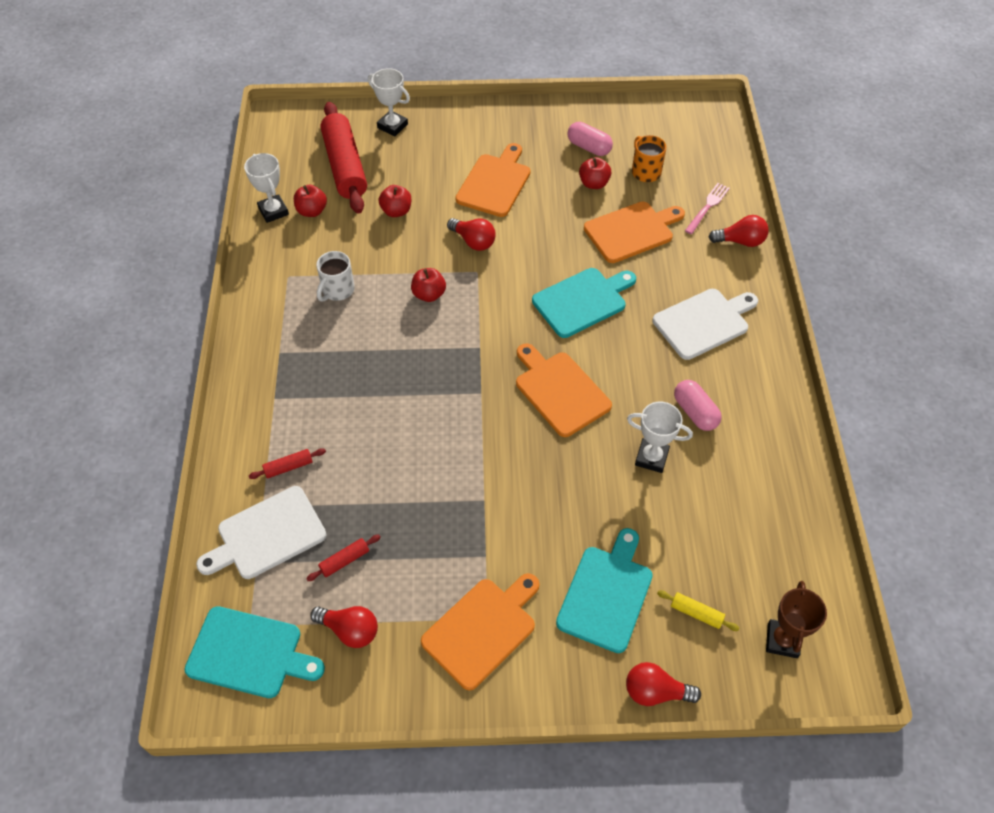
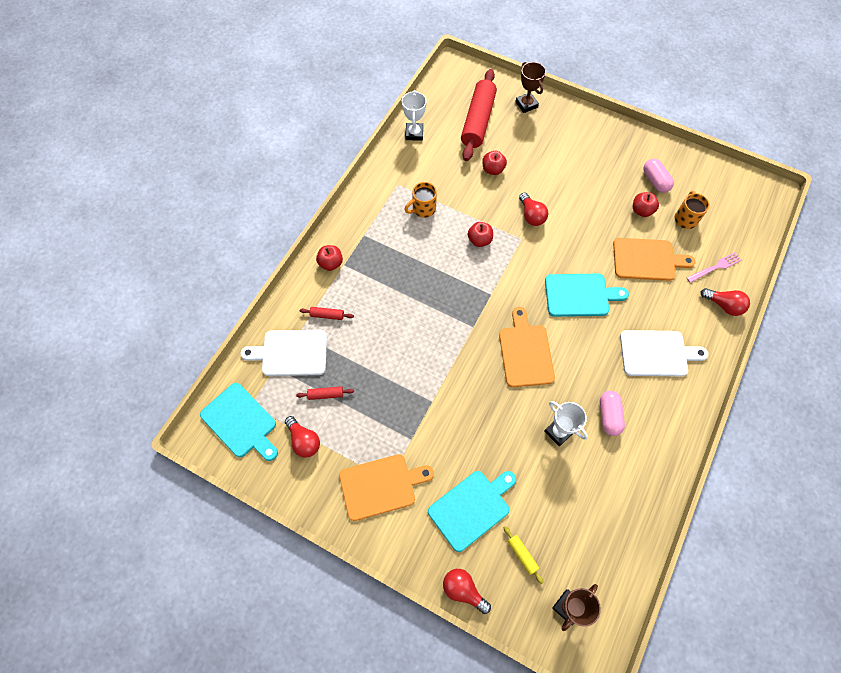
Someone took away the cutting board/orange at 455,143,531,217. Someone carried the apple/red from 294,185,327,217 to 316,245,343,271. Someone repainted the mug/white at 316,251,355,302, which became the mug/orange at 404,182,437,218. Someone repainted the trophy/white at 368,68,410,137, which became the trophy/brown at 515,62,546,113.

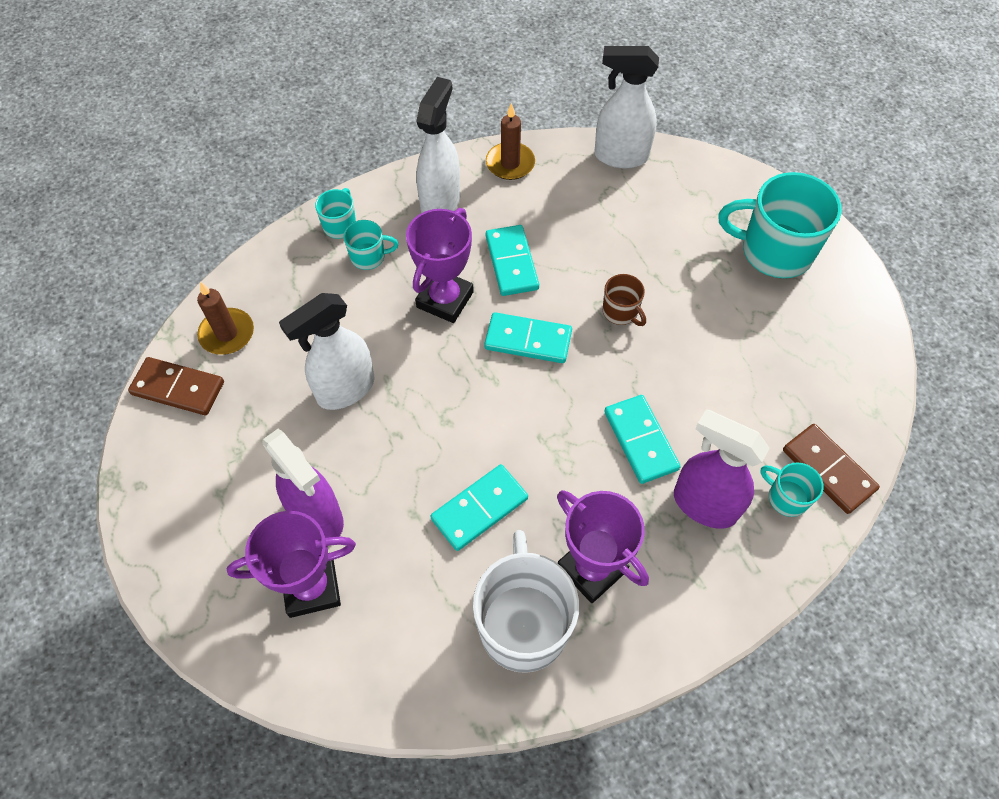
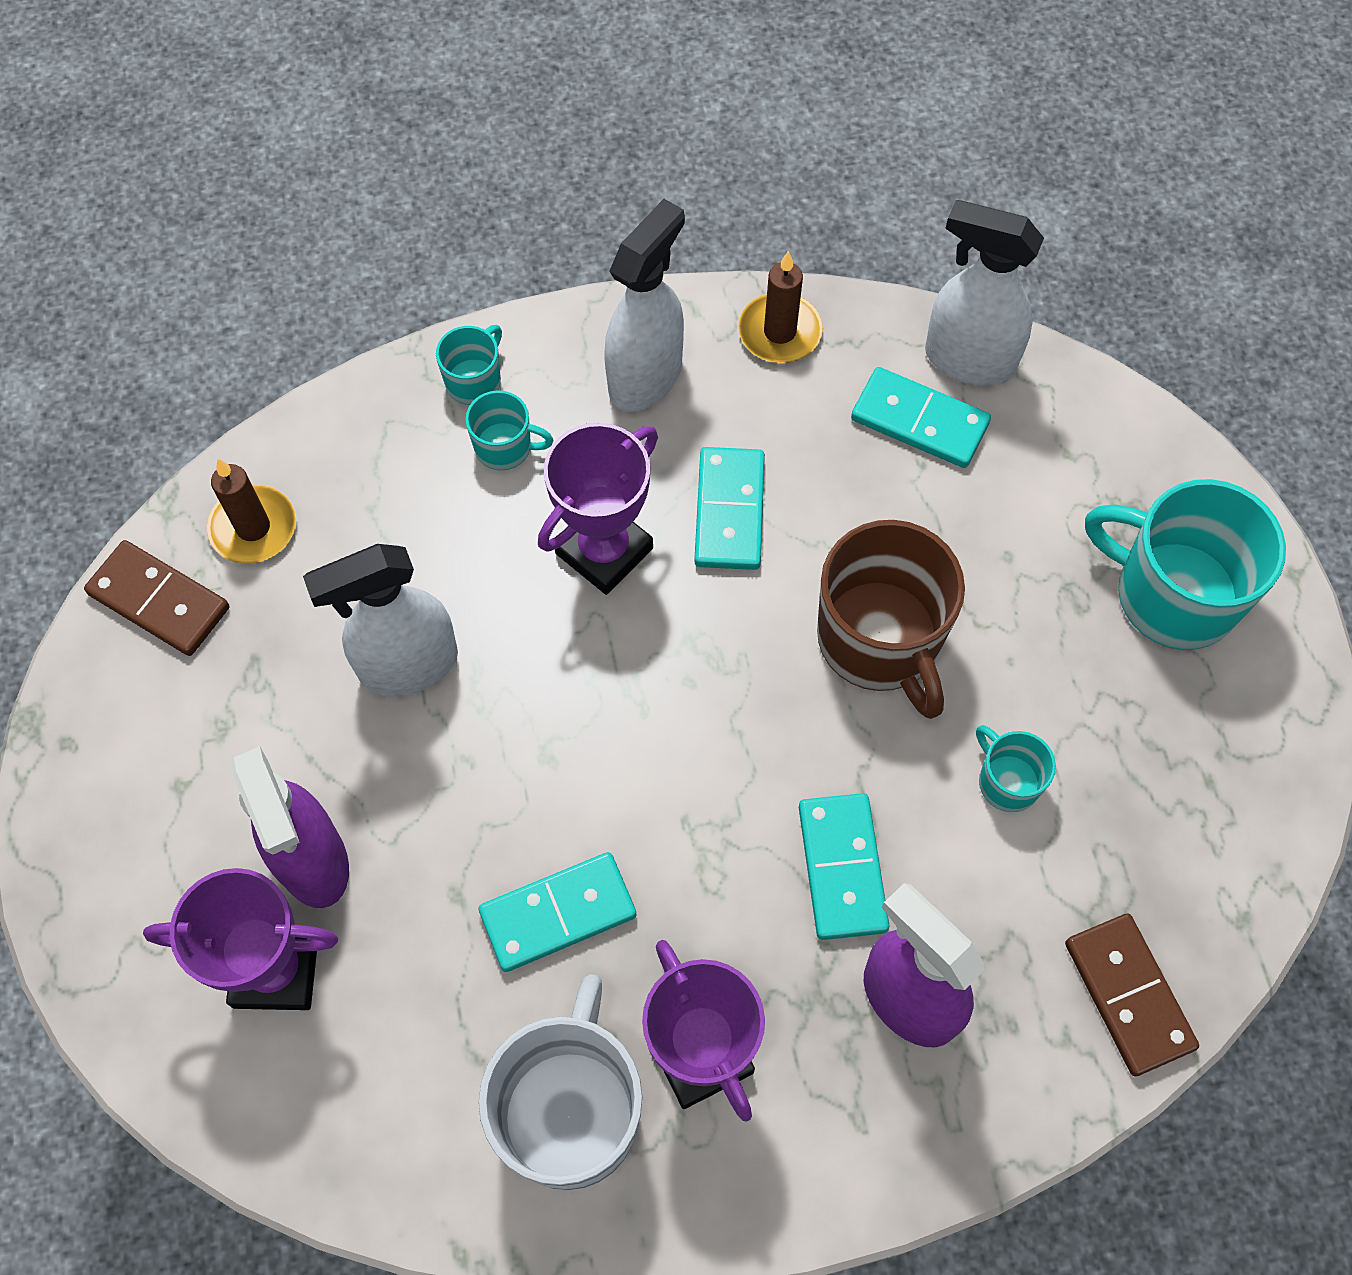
Someone carried the domino/turquoise from 484,312,572,363 to 851,367,991,468. Someone carried the mug/turquoise from 761,462,824,517 to 976,725,1056,812. Someone scaled the mug/brown at 603,274,646,326 by 2.07.

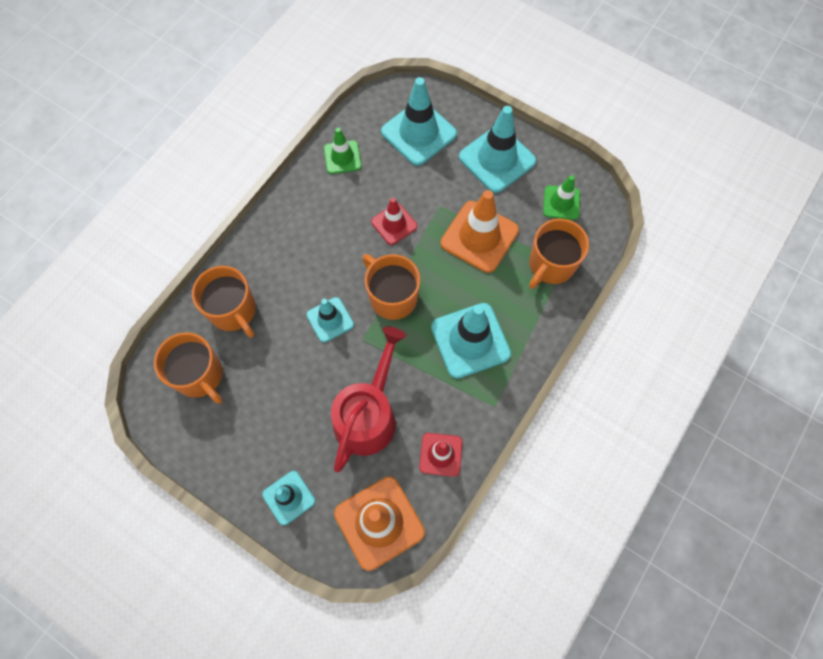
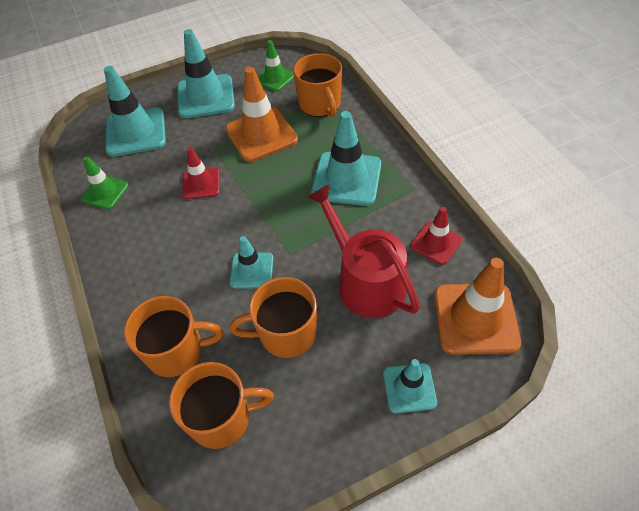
Someone carried the mug/orange from 362,254,421,320 to 229,277,317,358.

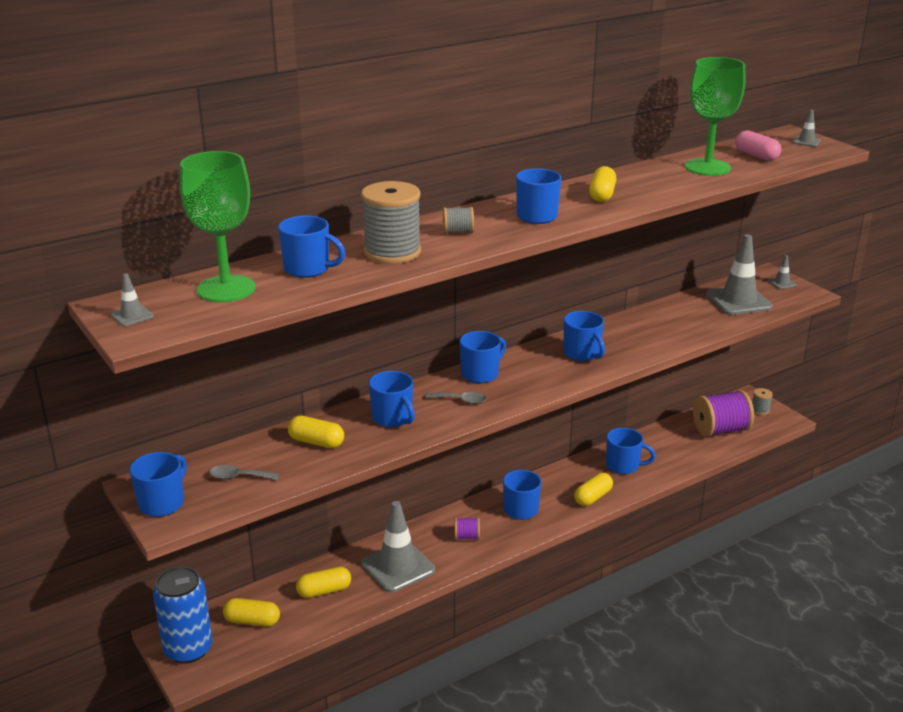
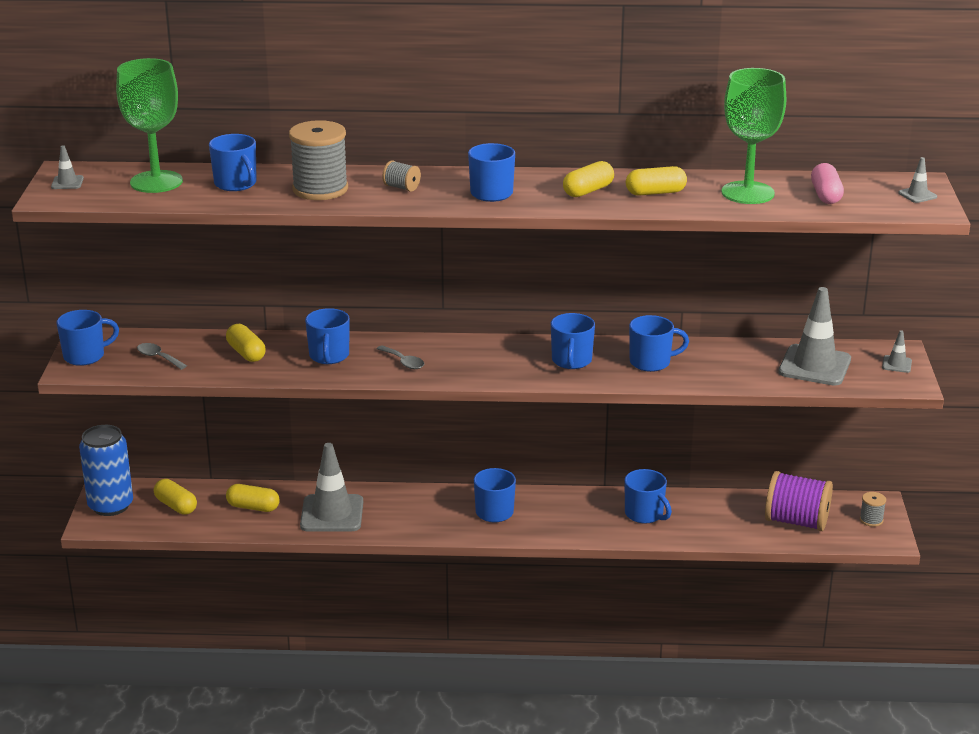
Someone took away the spool/purple at 454,517,480,540. Someone carried the mug/blue from 460,331,506,383 to 629,315,689,372. Someone carried the capsule/yellow from 574,473,613,506 to 626,166,687,196.

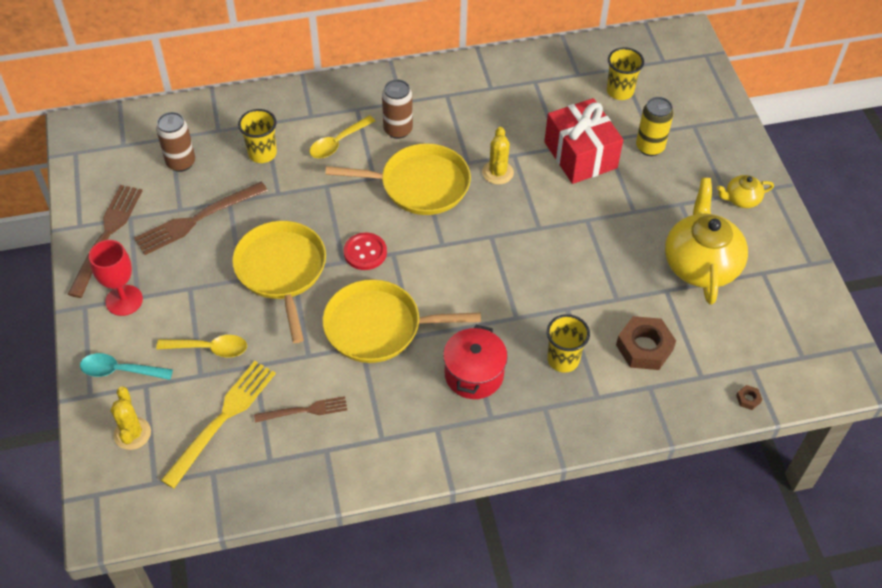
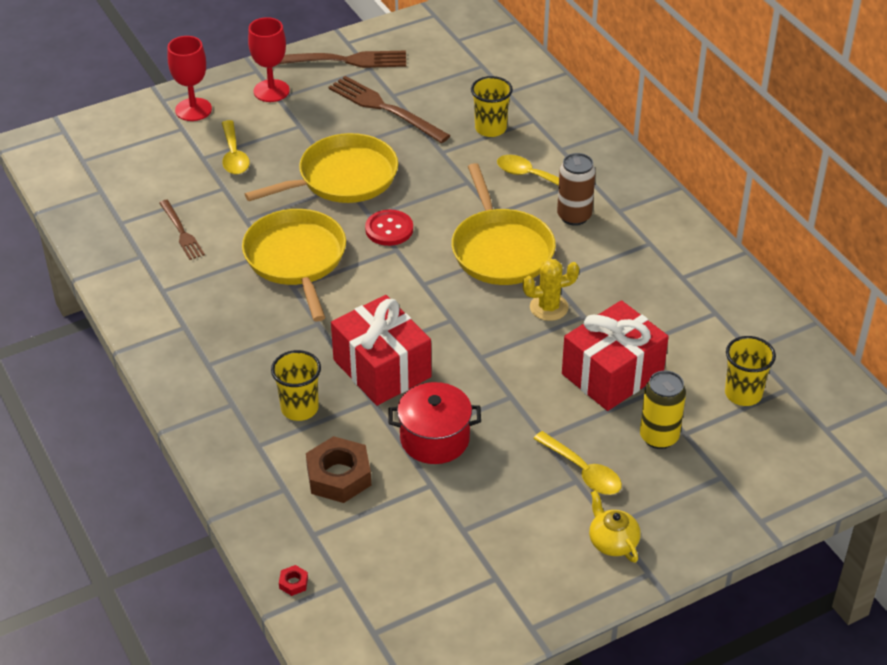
Someone took away the cactus/yellow at 110,387,151,450. Someone took away the can/brown at 156,112,195,172. Someone took away the fork/yellow at 161,361,276,489. Someone took away the teapot/yellow at 665,178,748,305. Someone put down the gift/red at 331,295,431,406. Someone put down the spoon/yellow at 533,431,622,495. Someone carried the pot/red from 443,325,508,399 to 389,382,481,464. Someone swapped the spoon/turquoise at 80,353,173,380 for the goblet/red at 168,36,212,121. Someone repainted the nut/brown at 736,385,762,410, which became the nut/red at 279,565,308,596.

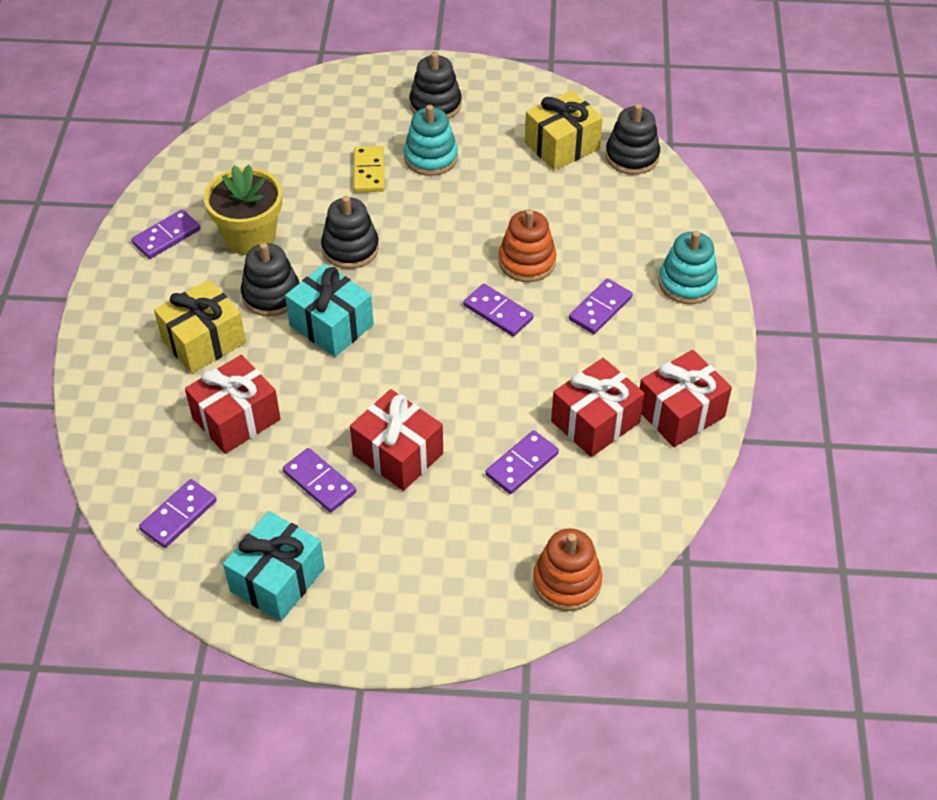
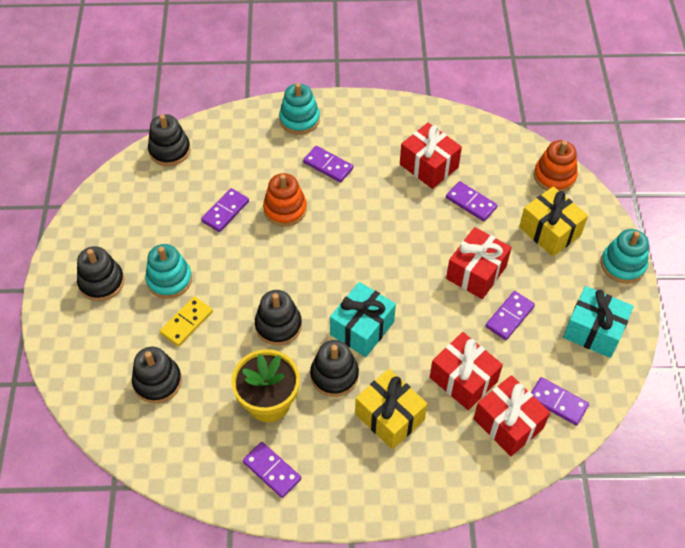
Someone put down the stacking toy/black at 132,347,182,404. Someone put down the stacking toy/turquoise at 601,229,649,283. Someone carried the domino/purple from 464,284,534,337 to 201,188,249,232. Someone carried the gift/yellow from 525,90,603,171 to 519,186,588,257. Someone carried the gift/red from 640,350,732,447 to 473,375,550,456. Someone rotated the domino/yellow at 354,146,384,192 by 45 degrees counterclockwise.

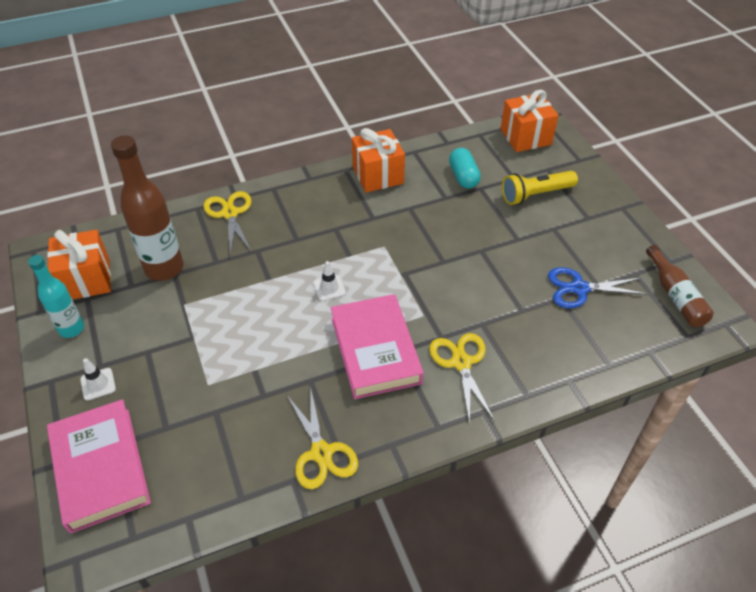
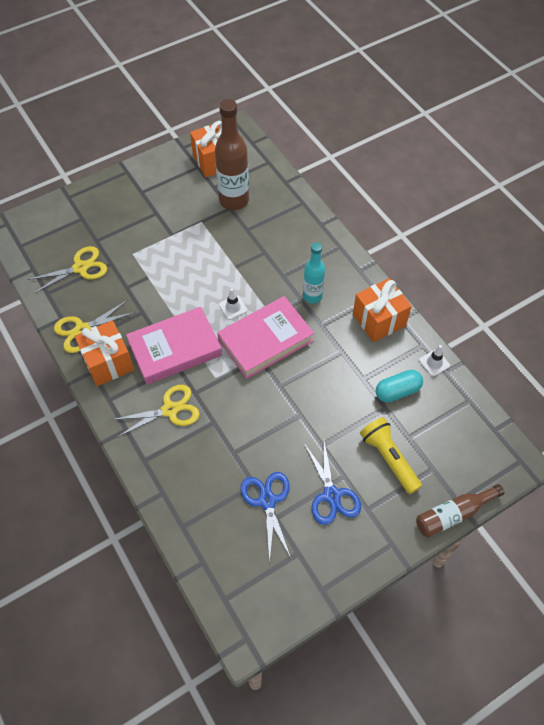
Someone put down the scissors/blue at 304,441,361,525. Someone carried the bottle/turquoise from 28,255,84,338 to 303,242,325,304. Someone carried the book/pink from 47,399,151,534 to 217,296,314,379. Someone carried the traffic cone/white from 80,358,116,401 to 419,345,450,376. Someone carried the scissors/yellow from 203,191,252,255 to 27,246,107,293. Someone carried the gift/orange from 501,90,559,152 to 75,320,134,386. Someone carried the bottle/brown from 646,245,714,327 to 416,484,505,538.

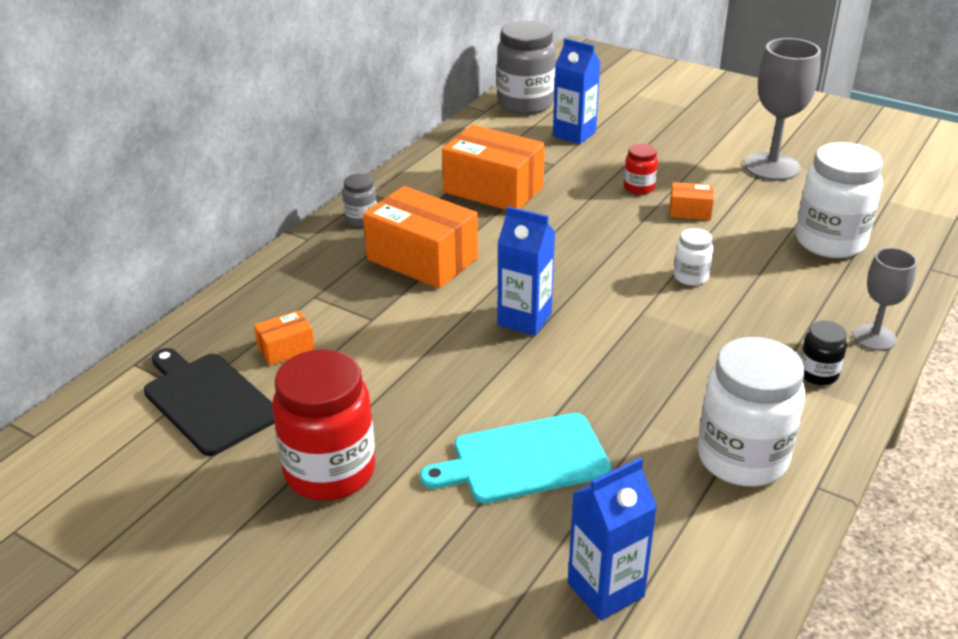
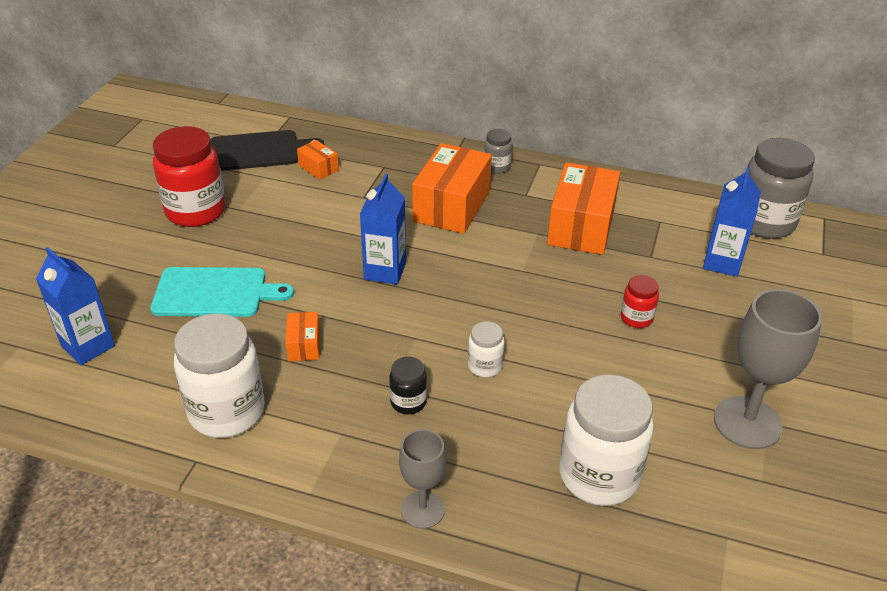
Someone carried the box/orange from 670,182,714,220 to 286,312,320,361. Someone carried the jar/black from 800,321,847,385 to 389,356,427,414. Someone rotated the cutting board/black at 144,348,275,456 by 45 degrees clockwise. Someone rotated the cutting board/turquoise at 420,413,612,504 by 120 degrees clockwise.

